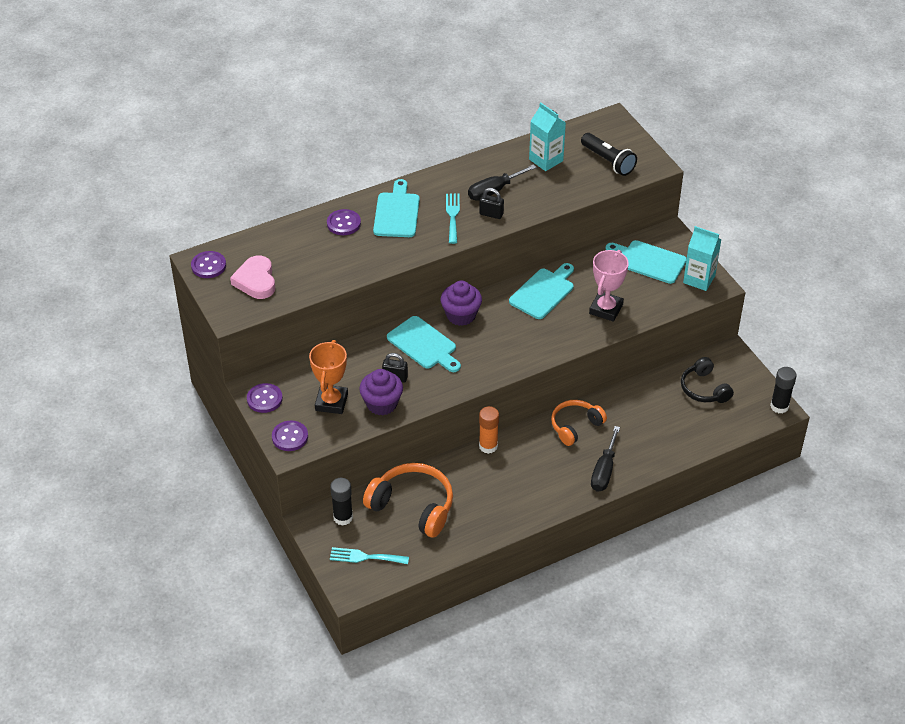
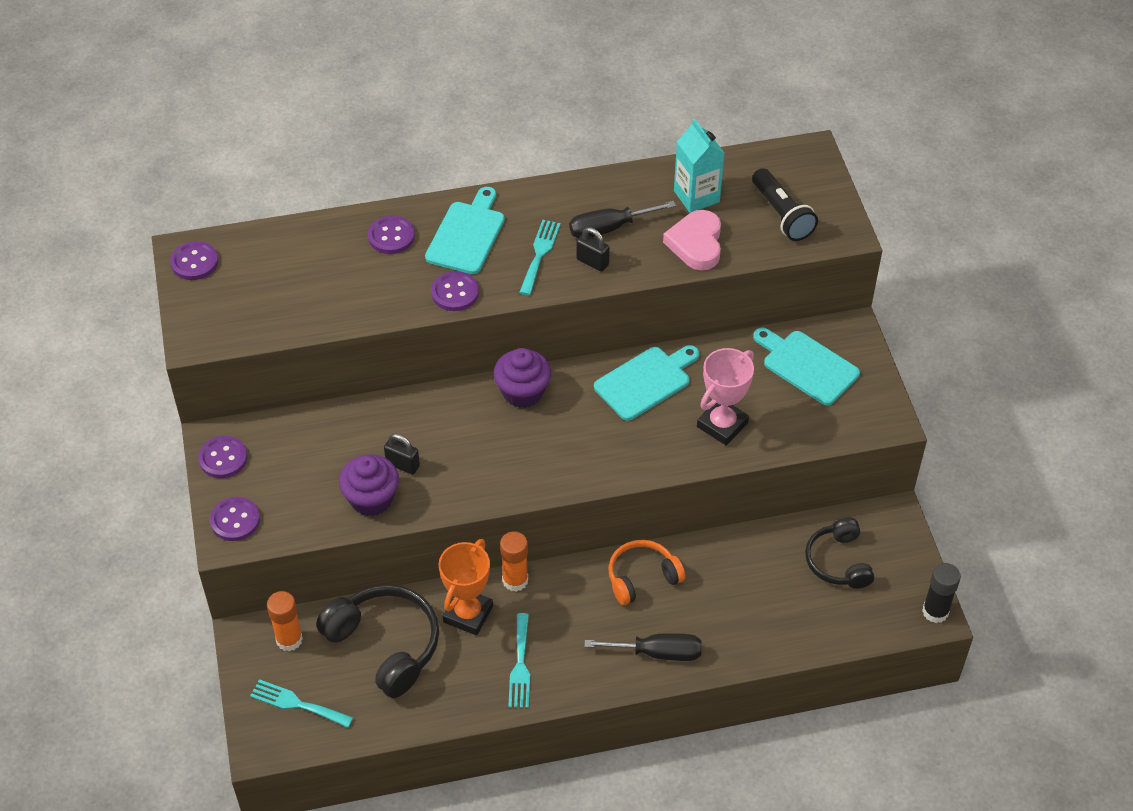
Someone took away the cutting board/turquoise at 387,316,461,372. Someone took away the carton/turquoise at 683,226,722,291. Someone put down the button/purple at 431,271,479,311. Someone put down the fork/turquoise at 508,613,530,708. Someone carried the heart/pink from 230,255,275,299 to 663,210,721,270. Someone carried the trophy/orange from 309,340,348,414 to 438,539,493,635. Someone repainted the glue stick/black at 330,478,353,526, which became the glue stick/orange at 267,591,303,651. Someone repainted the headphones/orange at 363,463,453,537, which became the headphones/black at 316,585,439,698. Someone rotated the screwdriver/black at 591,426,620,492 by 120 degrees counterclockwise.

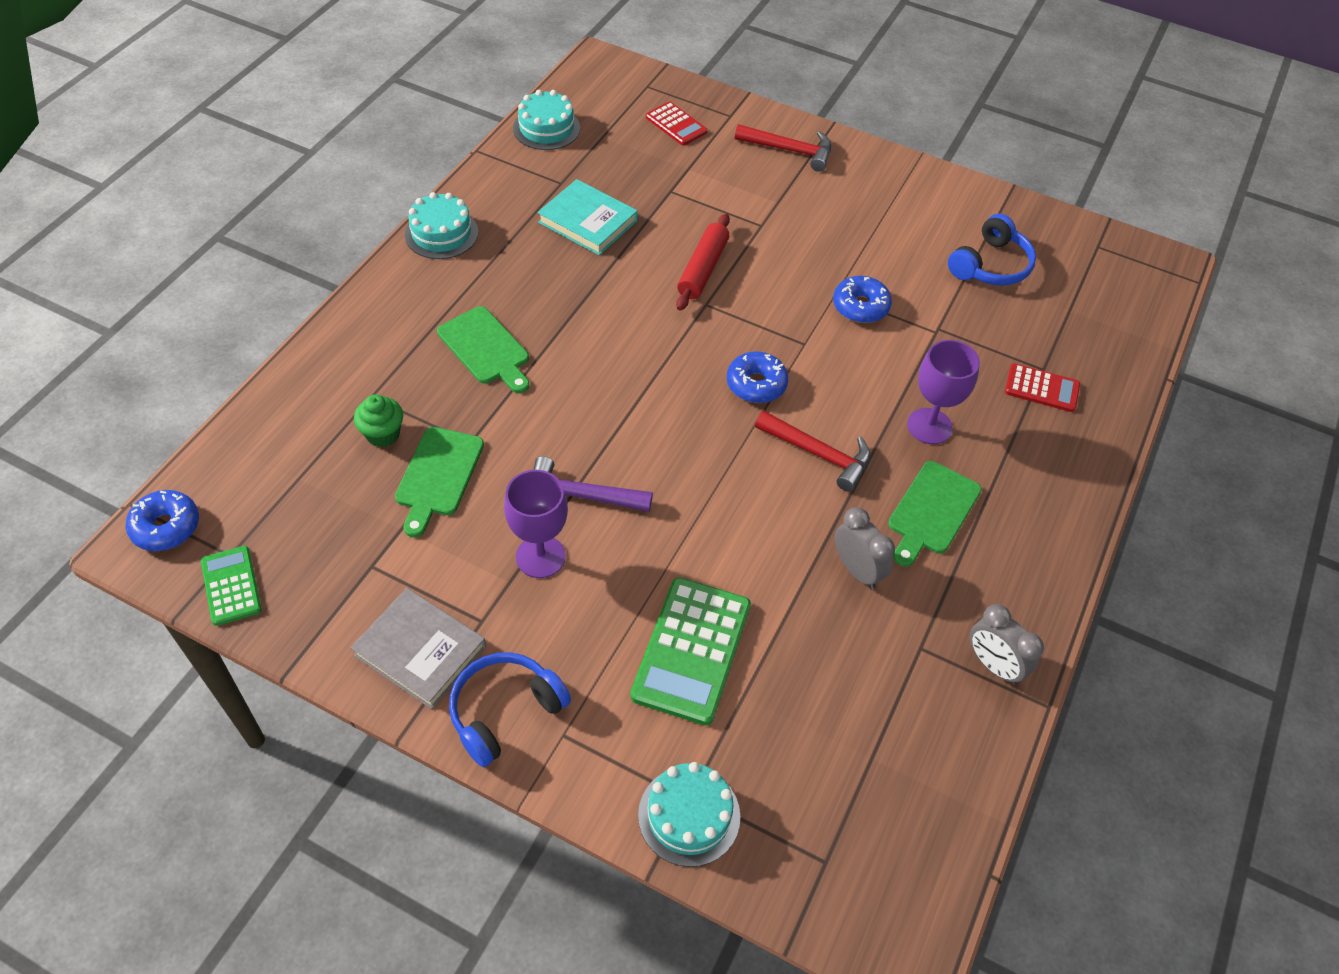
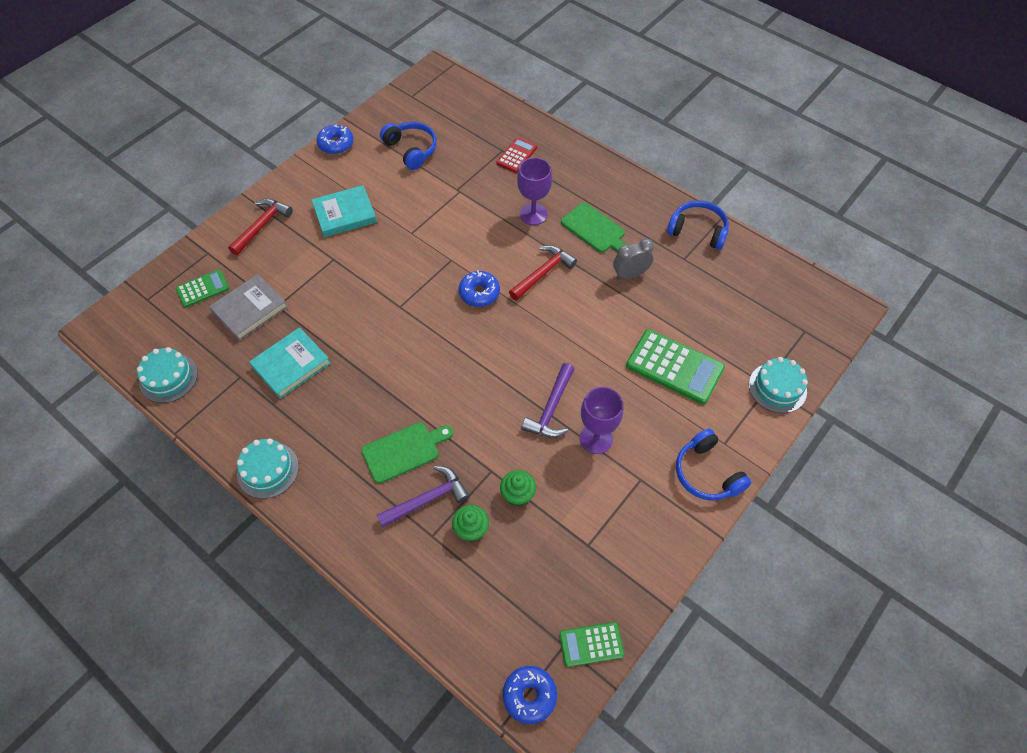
Someone took away the rolling pin/red at 676,214,730,311. Someone put down the book/turquoise at 311,185,377,237. Someone put down the hammer/purple at 377,466,470,527. Someone carried the book/grey from 351,588,486,709 to 209,274,288,341. Someone carried the donut/blue from 833,276,892,323 to 316,124,354,154. Someone swapped the cutting board/green at 395,427,484,537 for the cupcake/green at 500,470,536,507. Someone swapped the clock/grey at 970,604,1044,685 for the headphones/blue at 667,200,729,250. Someone repainted the calculator/red at 646,102,708,146, which became the calculator/green at 176,270,230,308.

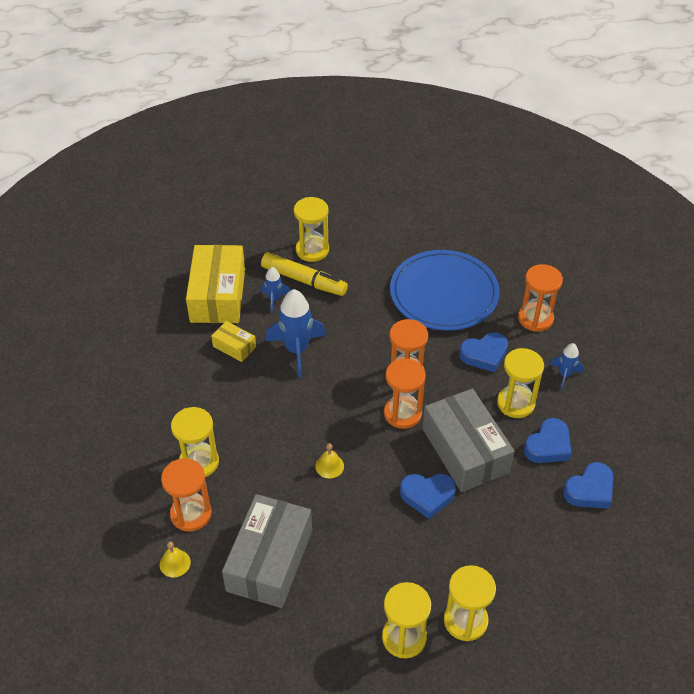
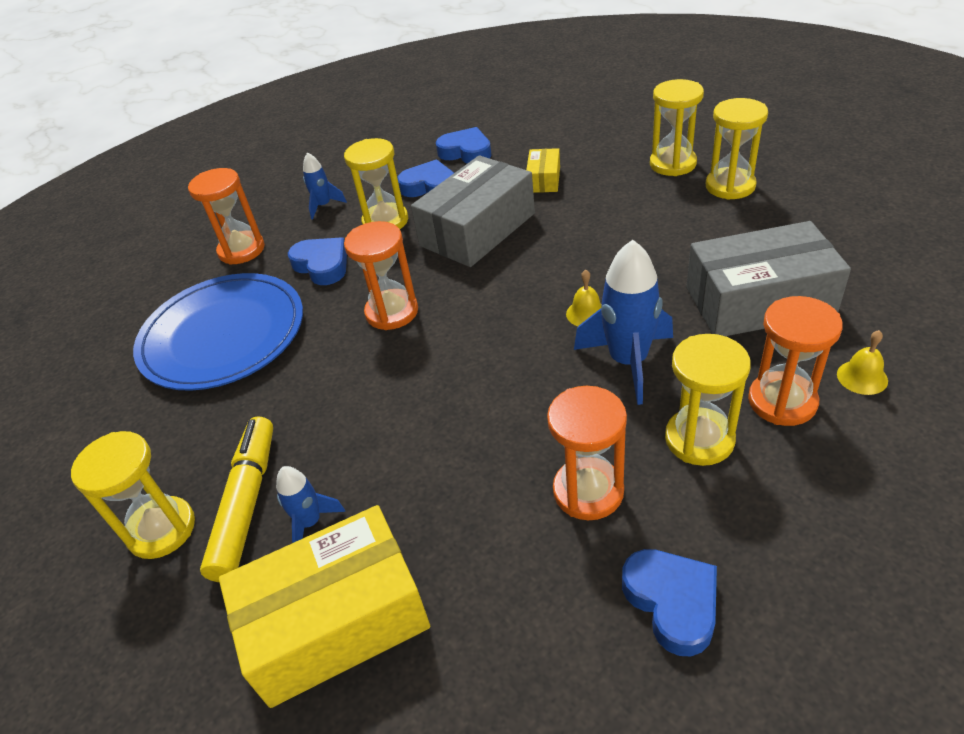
Someone carried the box/yellow from 211,321,256,362 to 526,148,560,193. Someone carried the rocket/blue from 266,289,326,378 to 574,240,673,405. Someone carried the hourglass/orange from 384,358,426,429 to 547,386,627,520. Someone carried the heart/blue from 400,474,456,519 to 622,549,717,656.

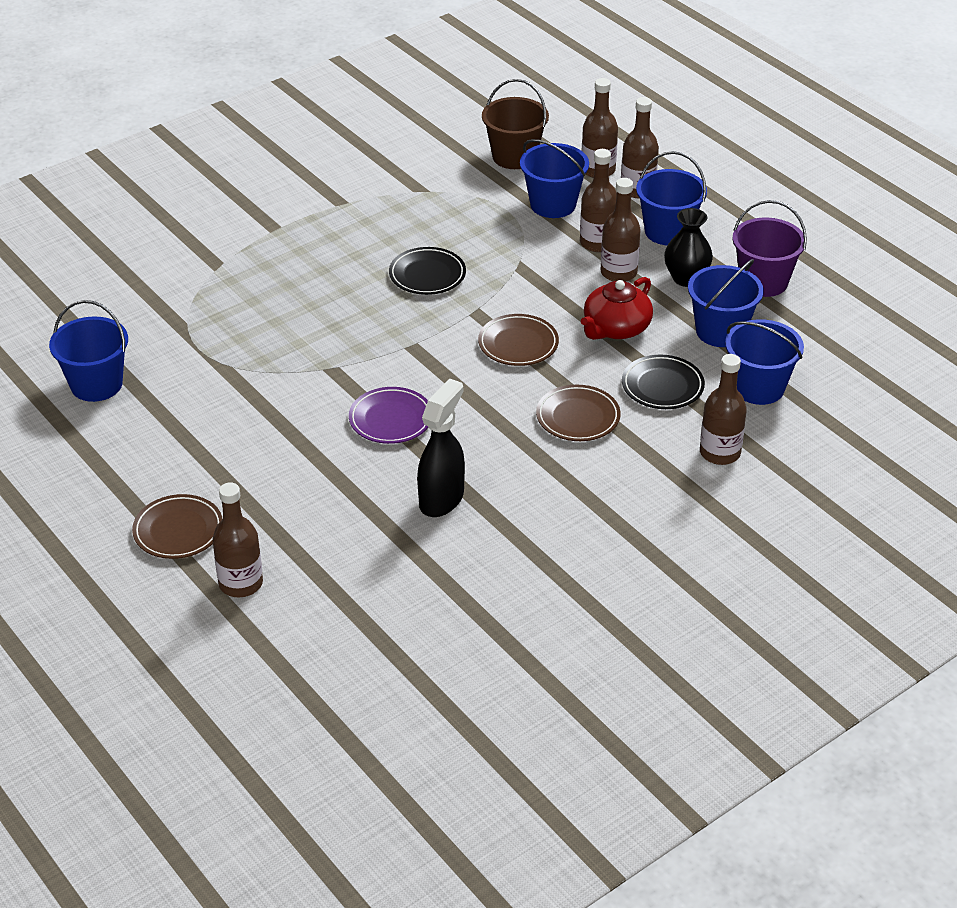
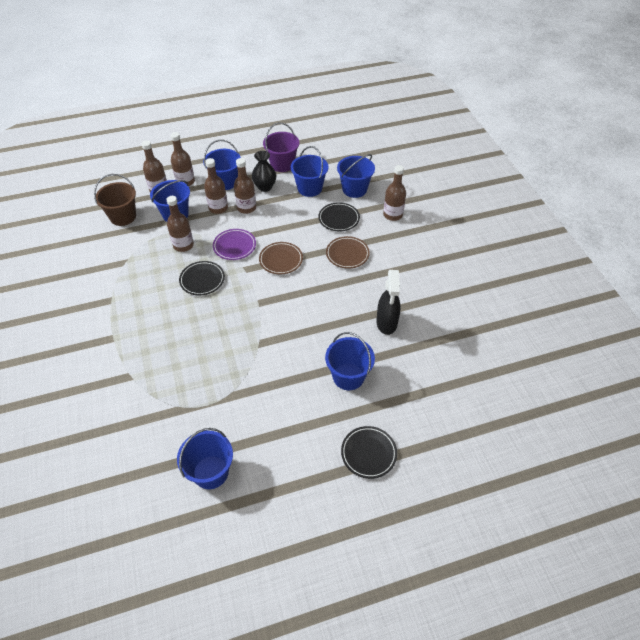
Someone took away the teapot/red at 581,277,653,340. Someone put down the bucket/blue at 325,332,375,390. Someone carried the bottle/brown from 213,482,263,597 to 166,196,194,252. Someone carried the plate/purple from 349,387,428,444 to 213,229,256,260. Someone repainted the plate/brown at 132,494,222,559, which became the plate/black at 341,426,397,479. Someone rotated the spray bottle/black at 417,378,465,517 by 135 degrees counterclockwise.

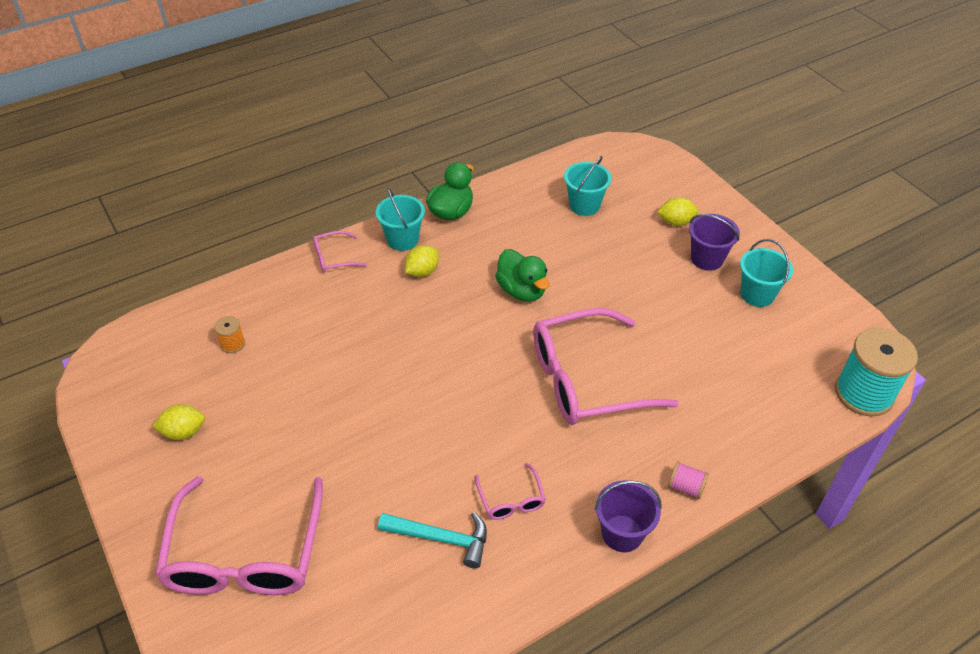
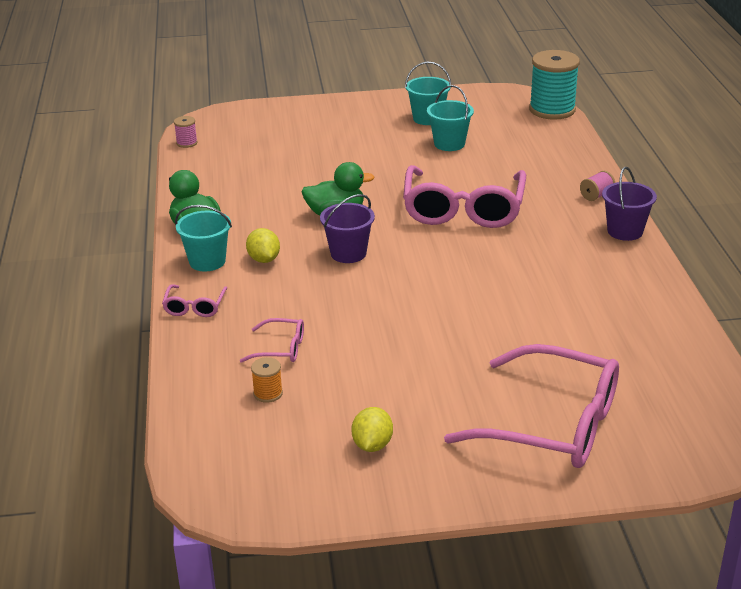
Someone took away the hammer/turquoise at 378,512,487,569. Someone took away the lemon/yellow at 657,197,699,226. Someone put down the spool/pink at 174,116,198,148. Someone carried the glasses/pink from 475,463,546,520 to 240,318,304,363. Someone carried the bucket/turquoise from 564,156,611,216 to 427,85,474,151. Someone carried the bucket/purple from 689,214,740,271 to 320,194,375,263.

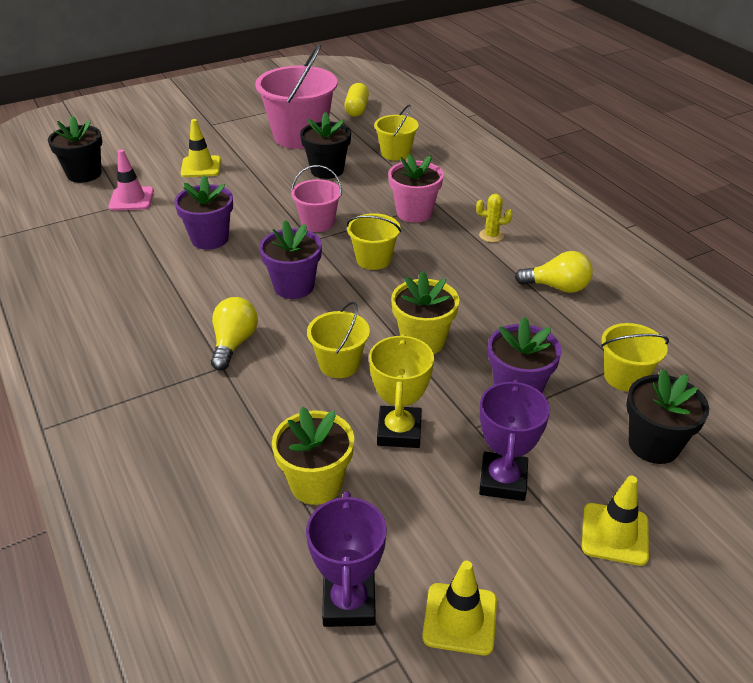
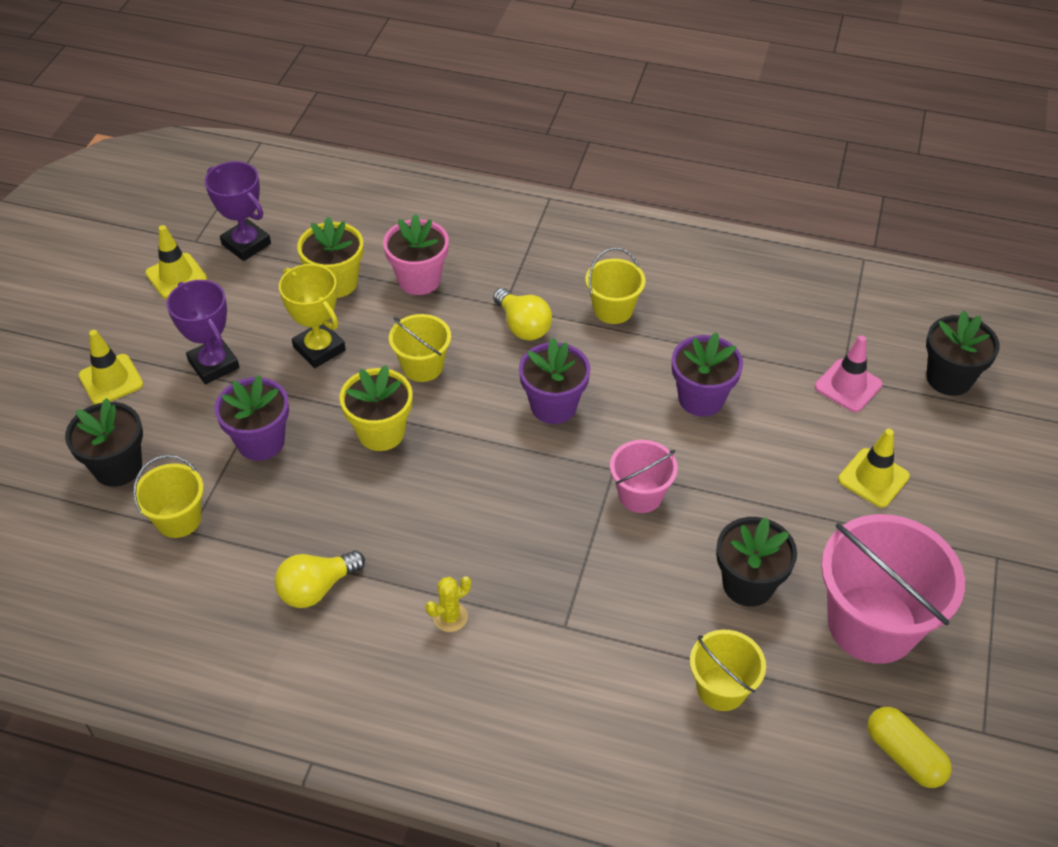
Someone carried the bucket/yellow from 346,213,401,270 to 585,248,645,324. Someone carried the flower pot/pink from 388,154,444,223 to 383,214,449,295.

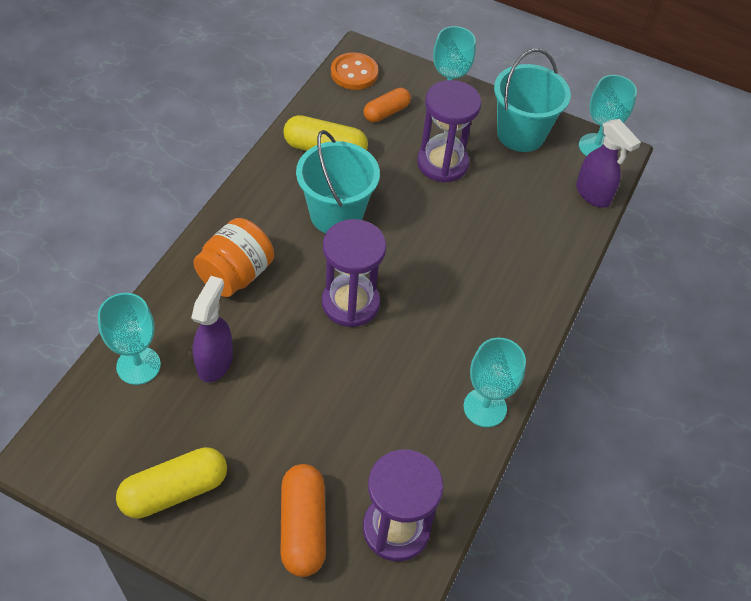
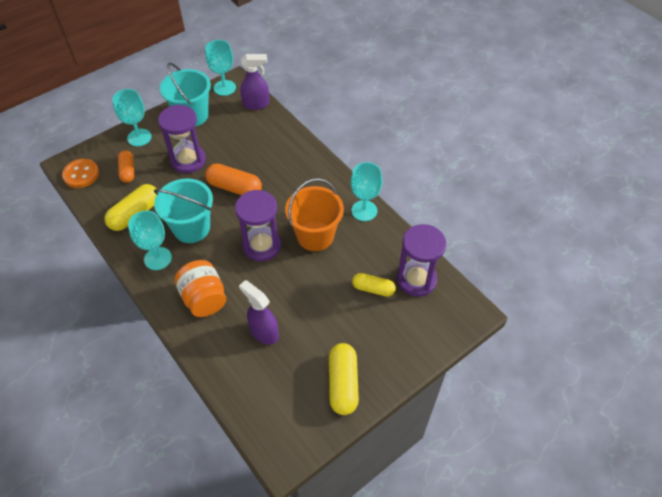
Someone put down the bucket/orange at 285,178,344,251. Someone put down the capsule/yellow at 352,273,396,297. Someone carried the goblet/turquoise from 98,293,161,385 to 128,210,172,270. Someone carried the capsule/orange from 281,464,326,577 to 205,164,262,195.

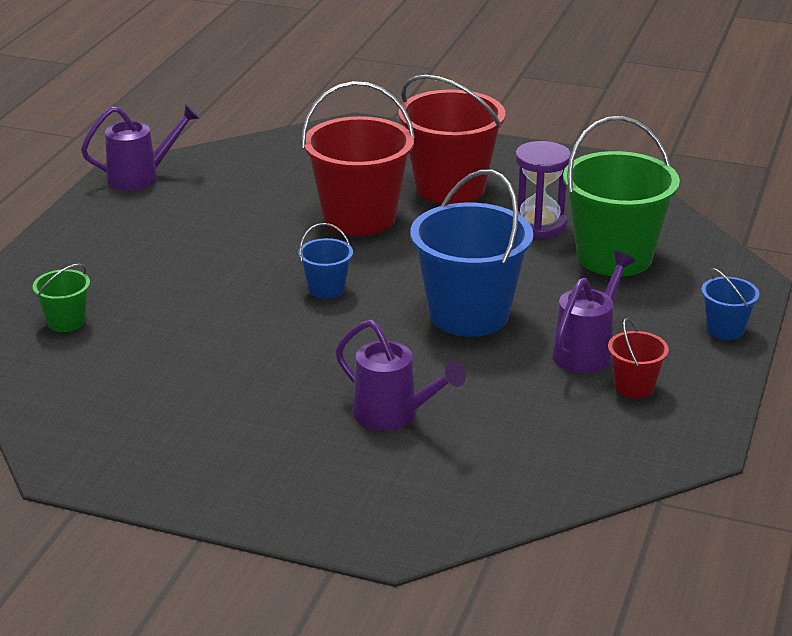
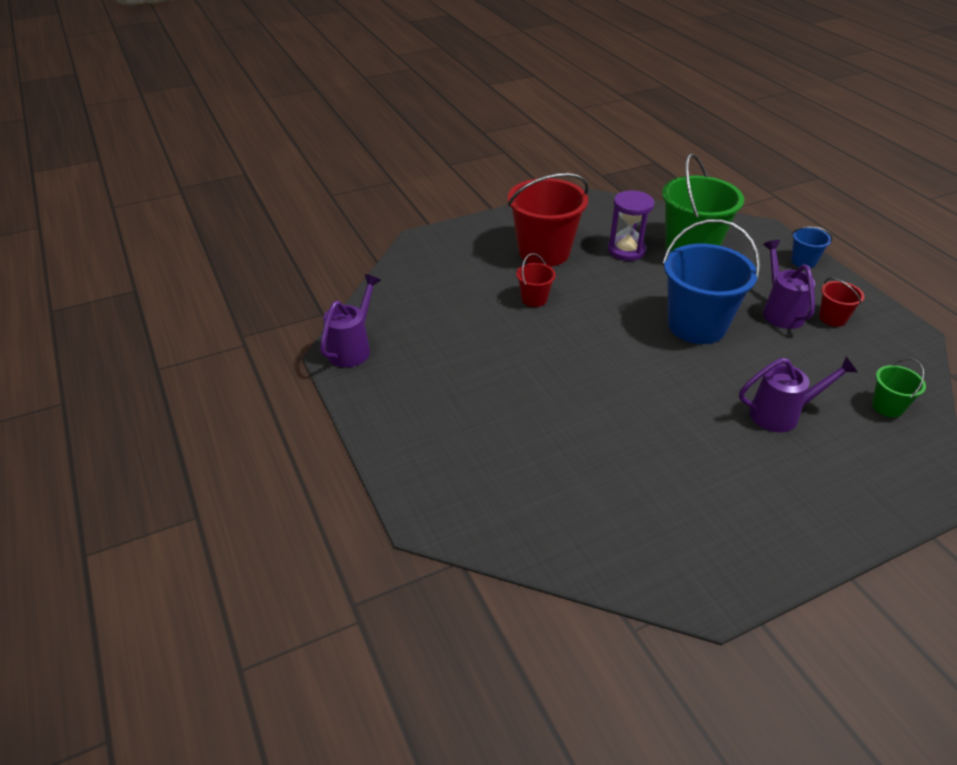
Someone took away the bucket/blue at 298,223,353,299. Someone carried the bucket/green from 33,264,90,332 to 872,358,926,418. Someone scaled the bucket/red at 302,81,415,236 by 0.47.

